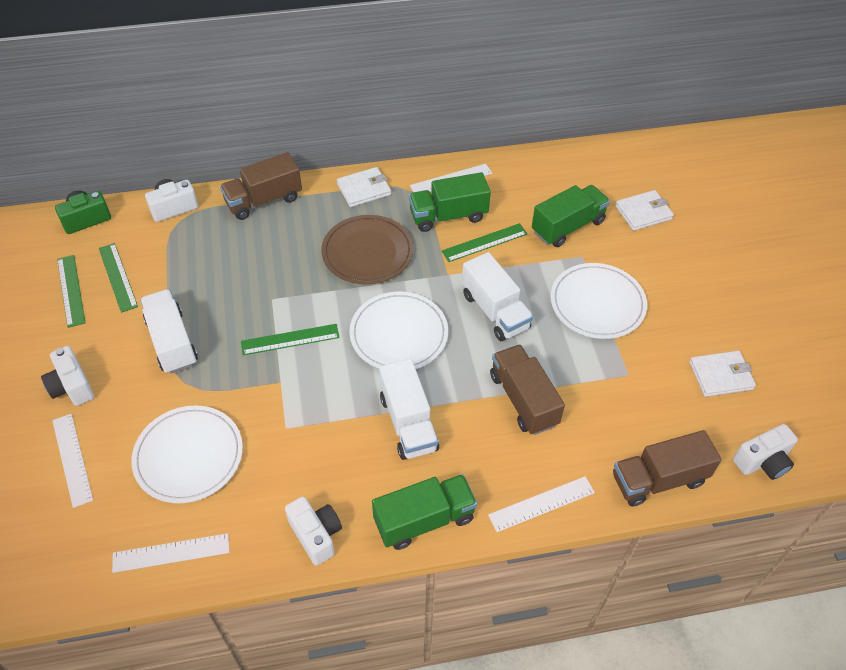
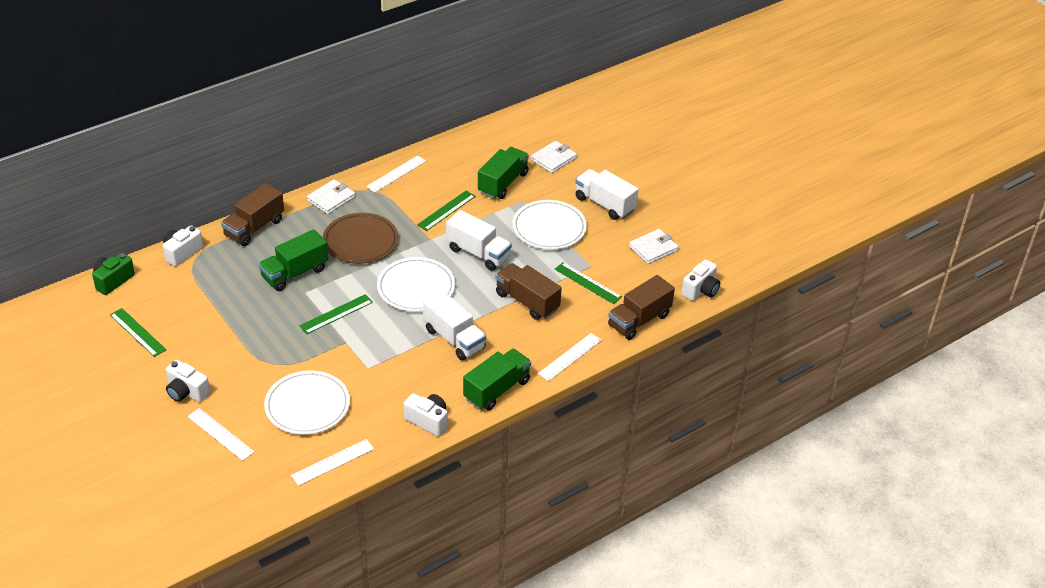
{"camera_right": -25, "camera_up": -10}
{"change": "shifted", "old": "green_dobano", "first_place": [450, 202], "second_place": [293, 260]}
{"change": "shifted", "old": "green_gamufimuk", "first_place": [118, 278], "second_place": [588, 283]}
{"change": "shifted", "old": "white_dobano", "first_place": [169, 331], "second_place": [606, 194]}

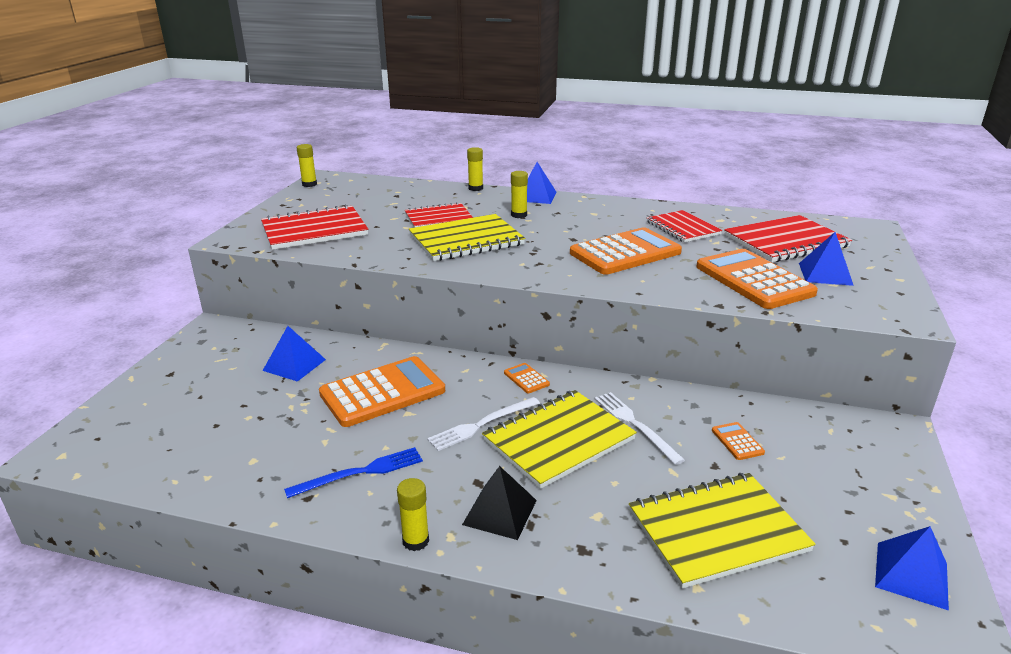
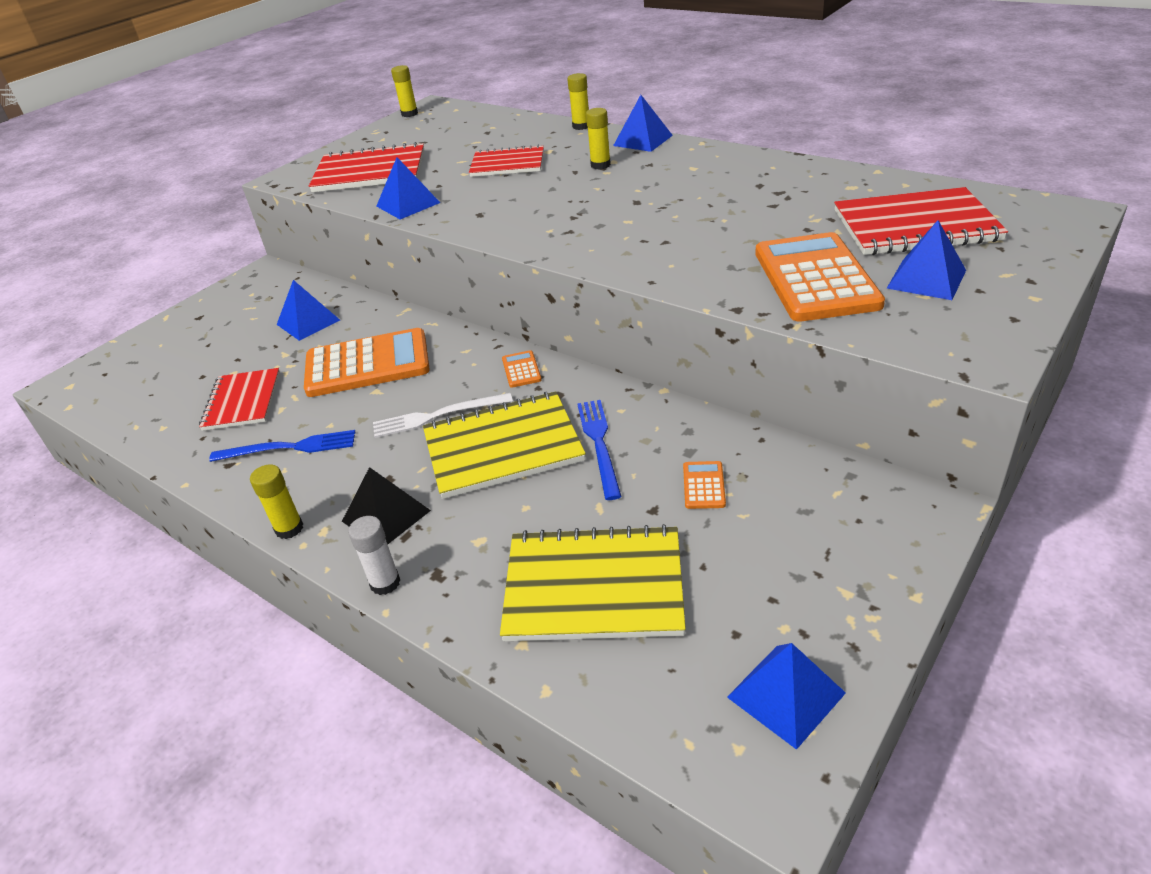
{"camera_right": 25, "camera_up": 10}
{"change": "shifted", "old": "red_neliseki", "first_place": [684, 226], "second_place": [239, 399]}
{"change": "new", "new": "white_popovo", "second_place": [374, 555]}
{"change": "new", "new": "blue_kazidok", "second_place": [408, 188]}
{"change": "repainted", "old": "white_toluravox", "new": "blue_toluravox", "first_place": [639, 428], "second_place": [599, 450]}
{"change": "gone", "old": "yellow_neliseki", "first_place": [467, 237]}
{"change": "gone", "old": "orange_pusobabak", "first_place": [626, 251]}

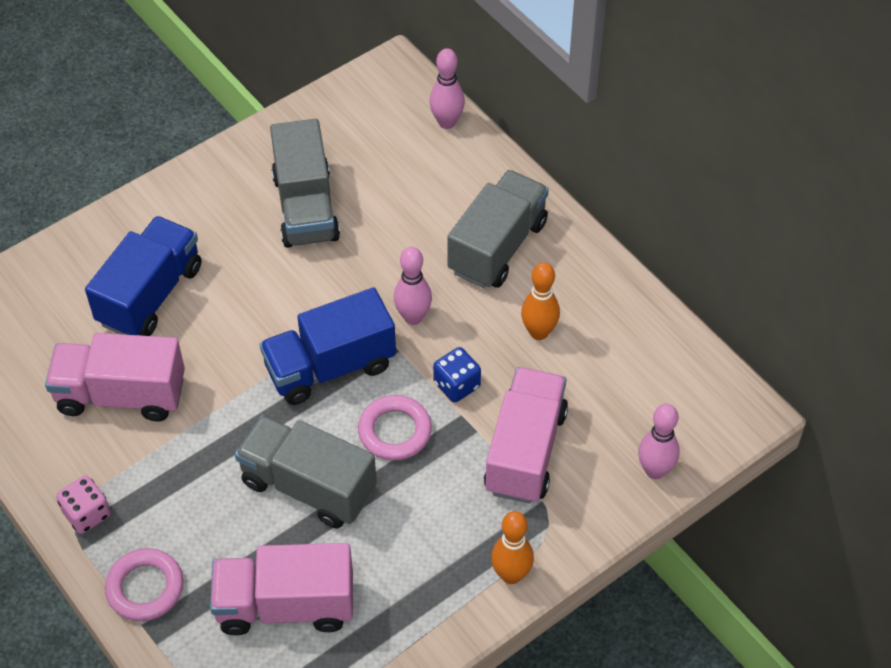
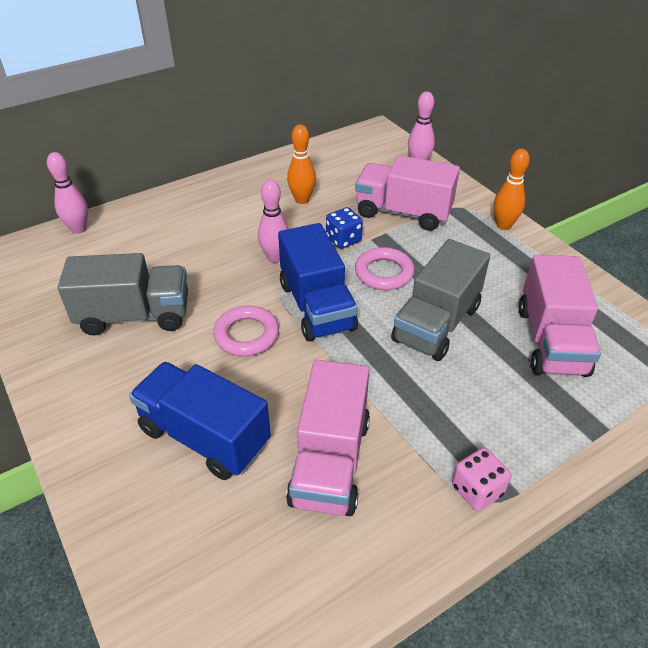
{"camera_right": -85, "camera_up": -10}
{"change": "shifted", "old": "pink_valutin", "first_place": [144, 584], "second_place": [246, 331]}
{"change": "gone", "old": "grey_dobano", "first_place": [498, 229]}

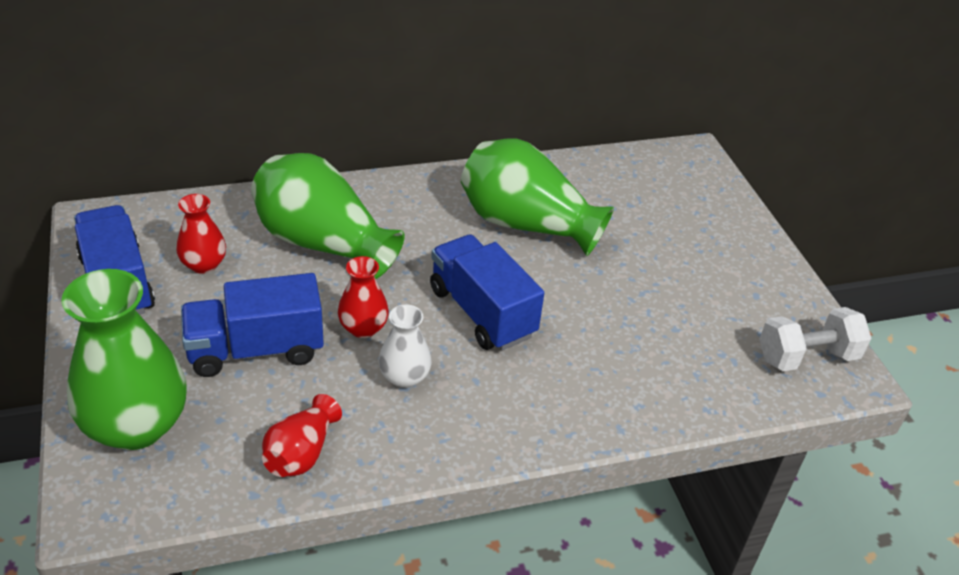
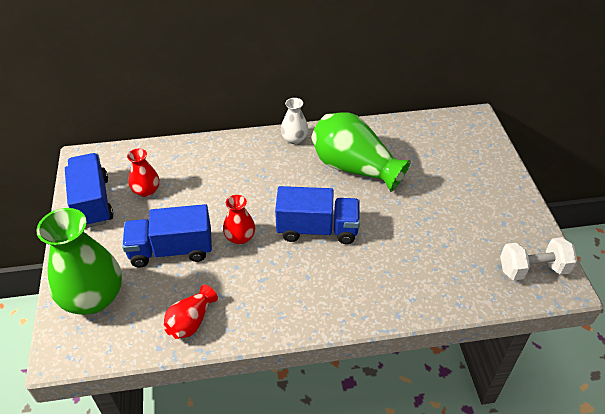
{"camera_right": 10, "camera_up": 5}
{"change": "rotated", "old": "blue_dobano", "first_place": [487, 292], "second_place": [317, 215], "degrees": 120}
{"change": "shifted", "old": "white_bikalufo", "first_place": [405, 346], "second_place": [295, 121]}
{"change": "gone", "old": "green_bikalufo", "first_place": [328, 216]}

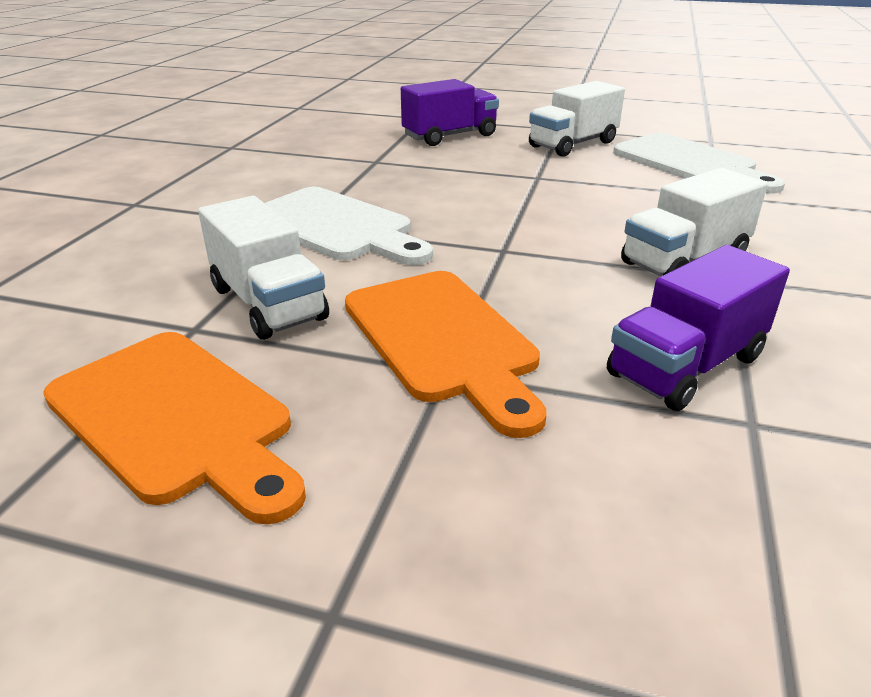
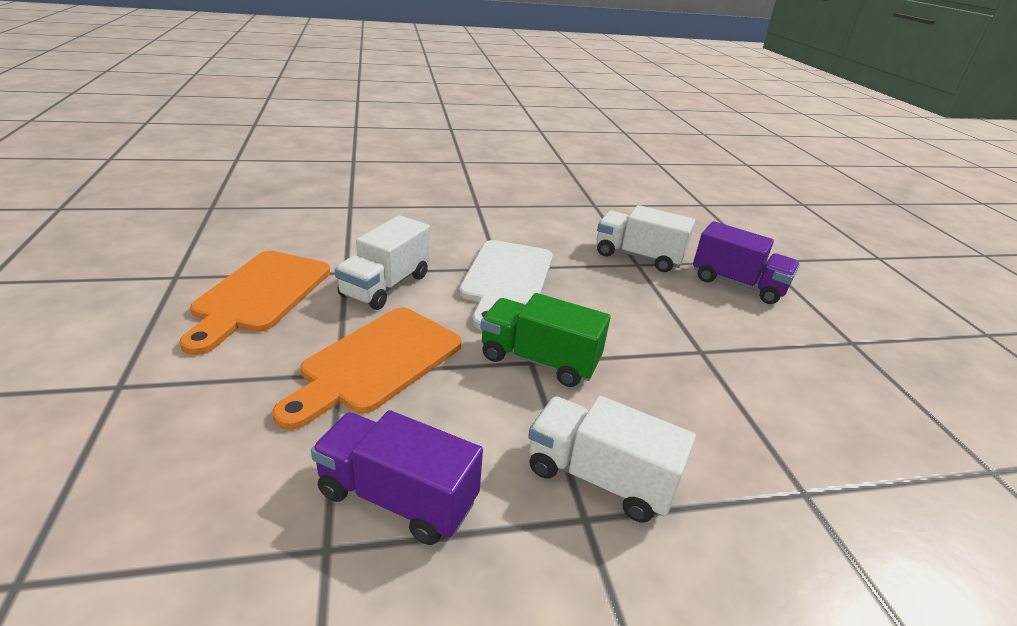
{"camera_right": 60, "camera_up": 0}
{"change": "new", "new": "green_dobano", "second_place": [545, 340]}
{"change": "shifted", "old": "white_dobano", "first_place": [577, 119], "second_place": [646, 238]}
{"change": "gone", "old": "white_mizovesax", "first_place": [699, 163]}

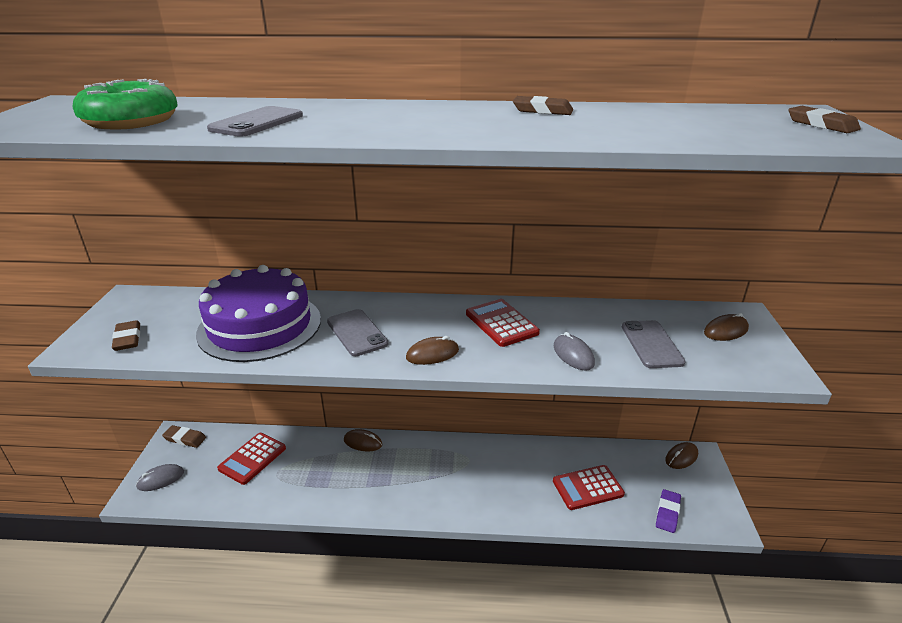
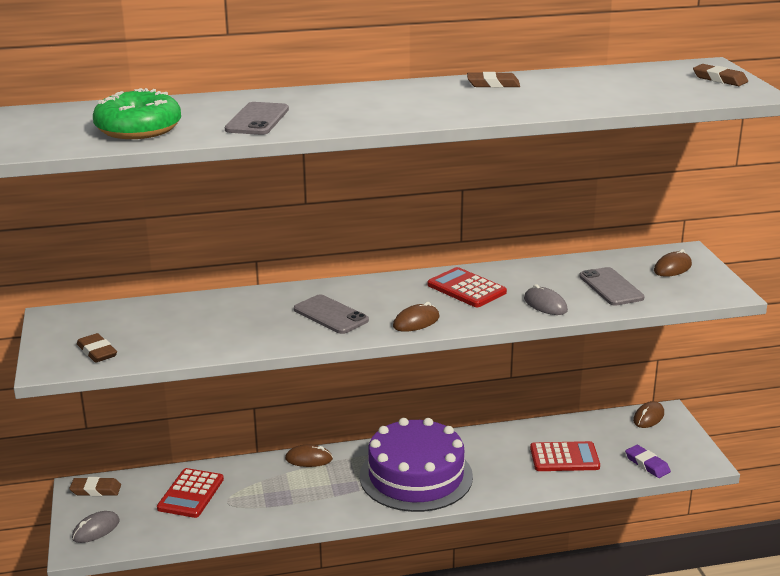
{"camera_right": -15, "camera_up": -5}
{"change": "shifted", "old": "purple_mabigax", "first_place": [258, 313], "second_place": [416, 465]}
{"change": "rotated", "old": "red_pusobabak", "first_place": [589, 487], "second_place": [565, 456], "degrees": -150}
{"change": "rotated", "old": "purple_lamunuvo", "first_place": [668, 511], "second_place": [648, 461], "degrees": -45}

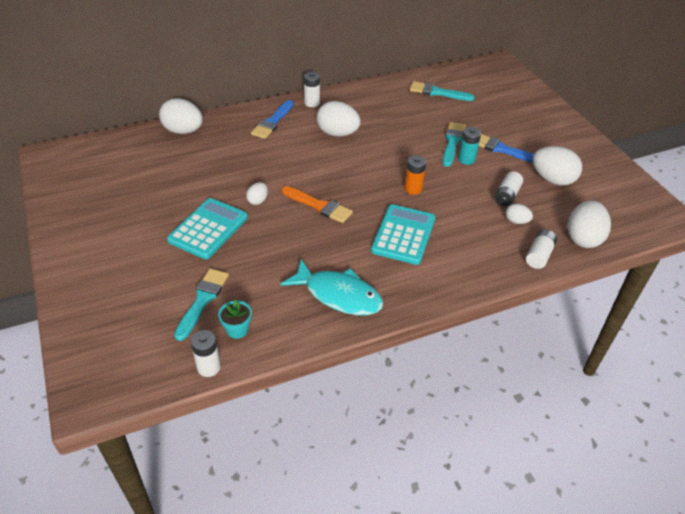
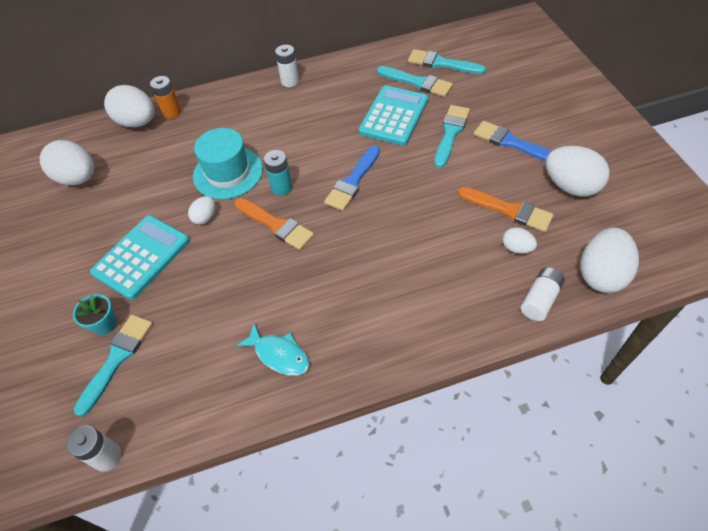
{"camera_right": 10, "camera_up": 10}
{"change": "shifted", "old": "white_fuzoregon", "first_place": [339, 119], "second_place": [67, 162]}
{"change": "shifted", "old": "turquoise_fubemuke", "first_place": [235, 319], "second_place": [95, 314]}
{"change": "shifted", "old": "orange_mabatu", "first_place": [415, 175], "second_place": [166, 97]}
{"change": "new", "new": "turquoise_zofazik", "second_place": [228, 163]}
{"change": "scaled", "old": "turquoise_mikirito", "first_place": [331, 287], "second_place": [273, 349], "factor": 0.62}
{"change": "shifted", "old": "turquoise_mabatu", "first_place": [469, 146], "second_place": [278, 172]}
{"change": "shifted", "old": "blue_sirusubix", "first_place": [272, 119], "second_place": [352, 178]}
{"change": "shifted", "old": "turquoise_pusobabak", "first_place": [403, 234], "second_place": [393, 115]}
{"change": "new", "new": "turquoise_sirusubix", "second_place": [415, 81]}
{"change": "swapped", "old": "white_mabatu", "new": "orange_sirusubix", "first_place": [509, 189], "second_place": [506, 209]}

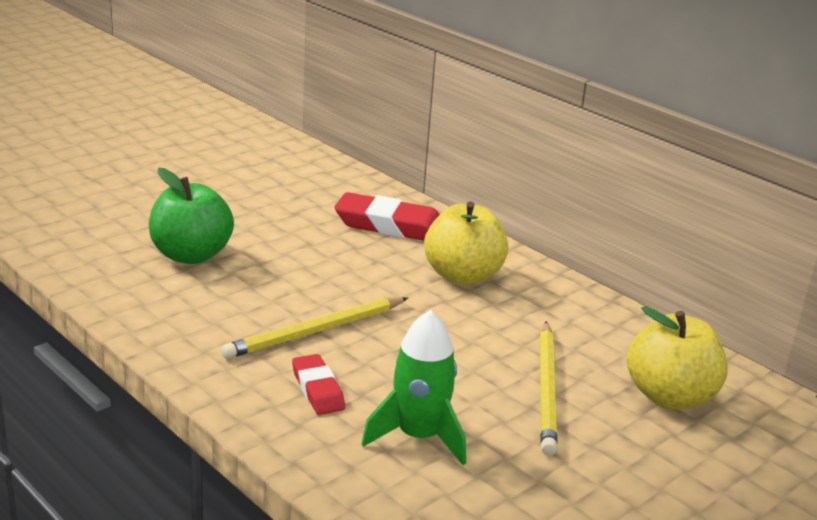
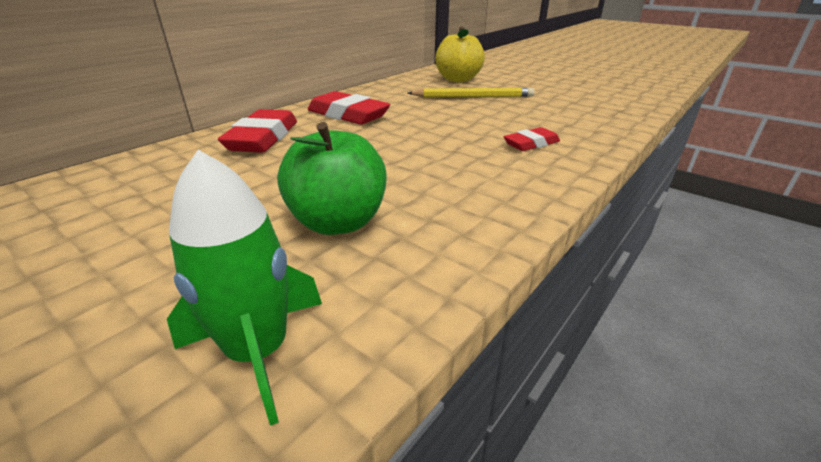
{"camera_right": -95, "camera_up": 5}
{"change": "shifted", "old": "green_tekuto", "first_place": [414, 387], "second_place": [244, 288]}
{"change": "swapped", "old": "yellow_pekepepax", "new": "red_lamunuvo", "first_place": [466, 243], "second_place": [349, 108]}
{"change": "gone", "old": "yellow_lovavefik", "first_place": [314, 328]}

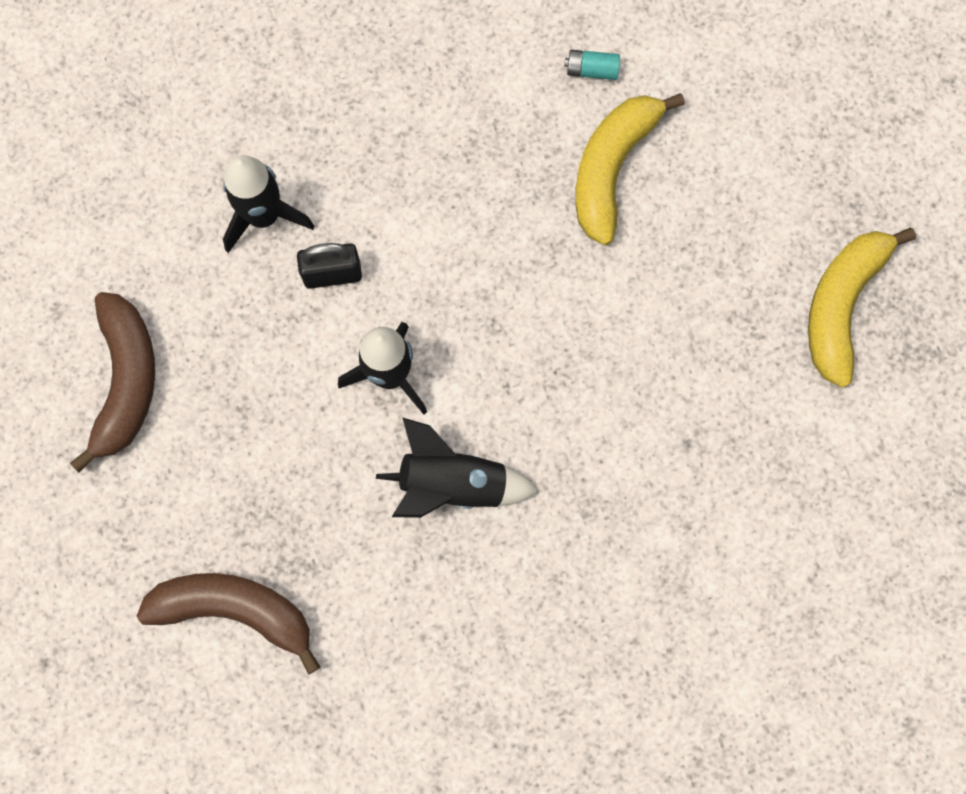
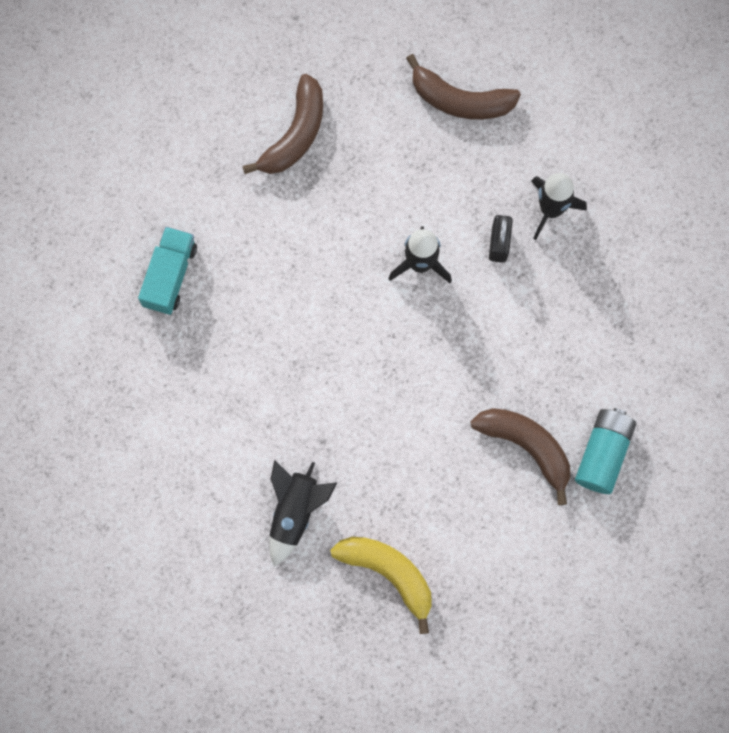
{"camera_right": 105, "camera_up": 0}
{"change": "new", "new": "turquoise_dobano", "second_place": [167, 271]}
{"change": "shifted", "old": "black_tekuto", "first_place": [457, 467], "second_place": [303, 513]}
{"change": "repainted", "old": "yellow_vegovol", "new": "brown_vegovol", "first_place": [630, 169], "second_place": [520, 456]}
{"change": "scaled", "old": "turquoise_mabatu", "first_place": [592, 65], "second_place": [605, 451], "factor": 2.12}

